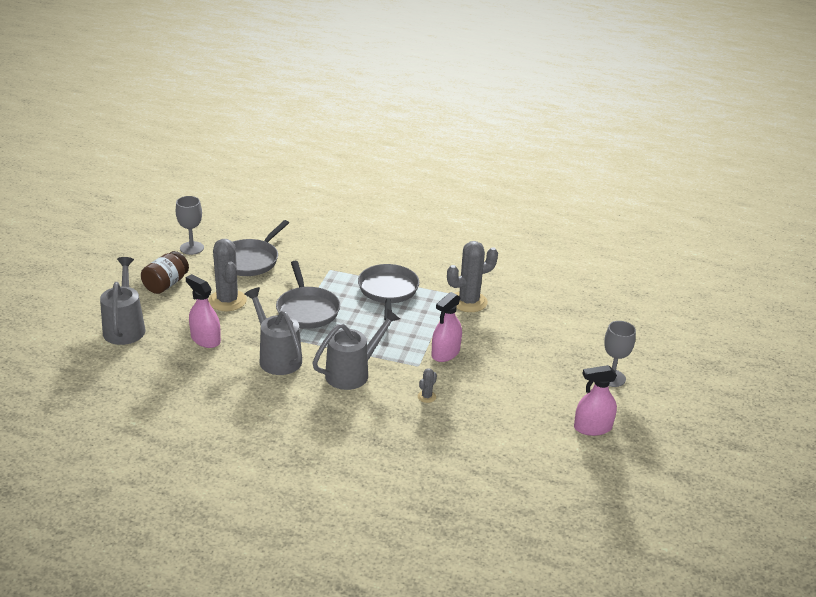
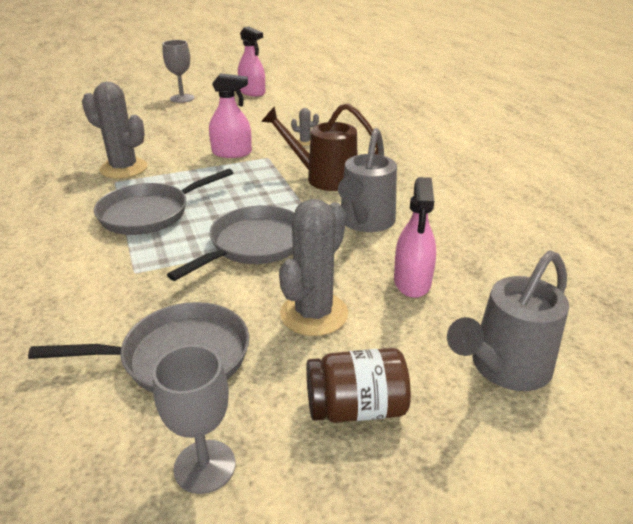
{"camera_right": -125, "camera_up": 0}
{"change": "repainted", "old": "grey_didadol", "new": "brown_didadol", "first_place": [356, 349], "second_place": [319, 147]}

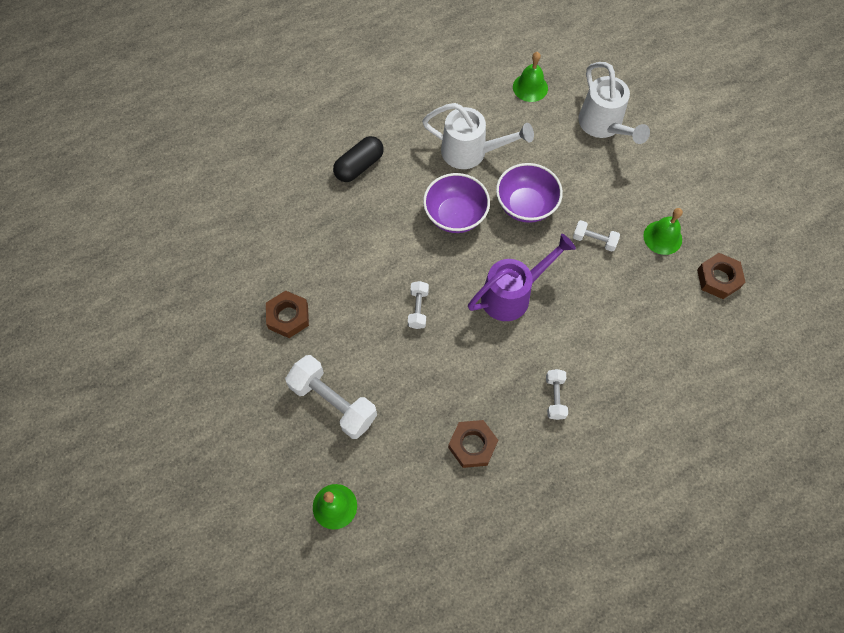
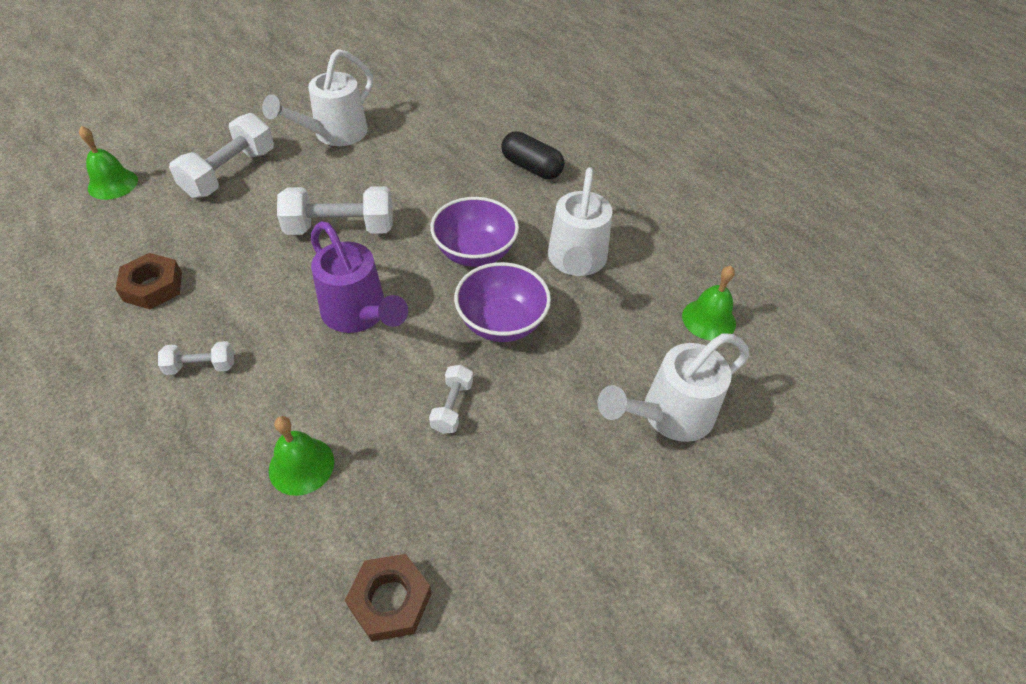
{"camera_right": 80, "camera_up": -15}
{"change": "swapped", "old": "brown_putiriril", "new": "white_didadol", "first_place": [287, 314], "second_place": [317, 97]}
{"change": "shifted", "old": "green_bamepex", "first_place": [663, 231], "second_place": [301, 456]}
{"change": "scaled", "old": "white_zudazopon", "first_place": [418, 305], "second_place": [335, 210], "factor": 1.93}

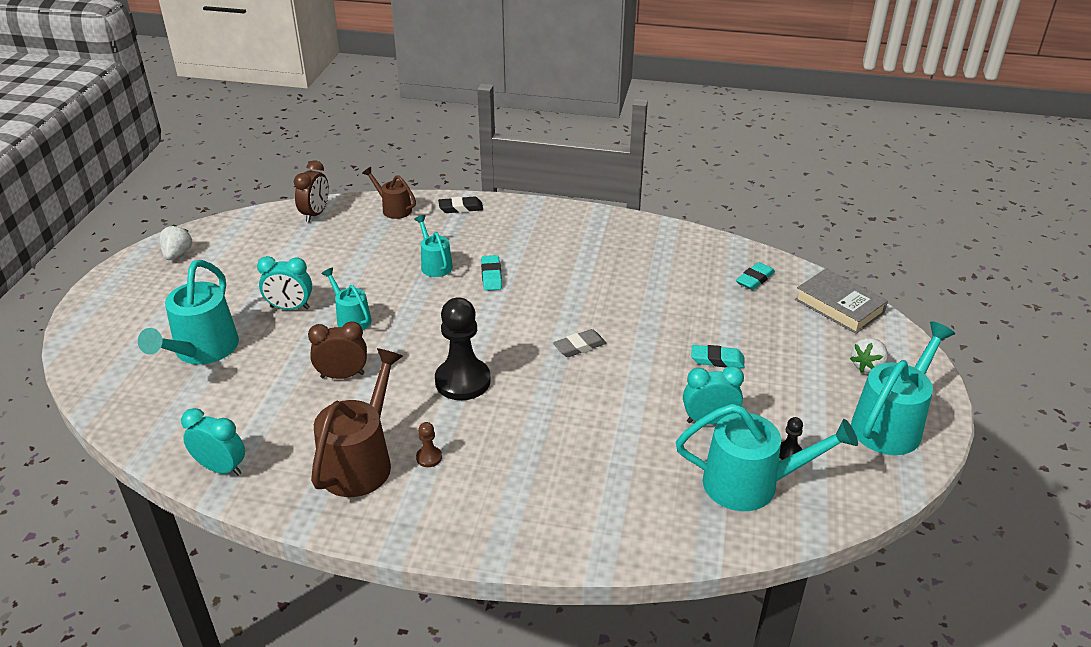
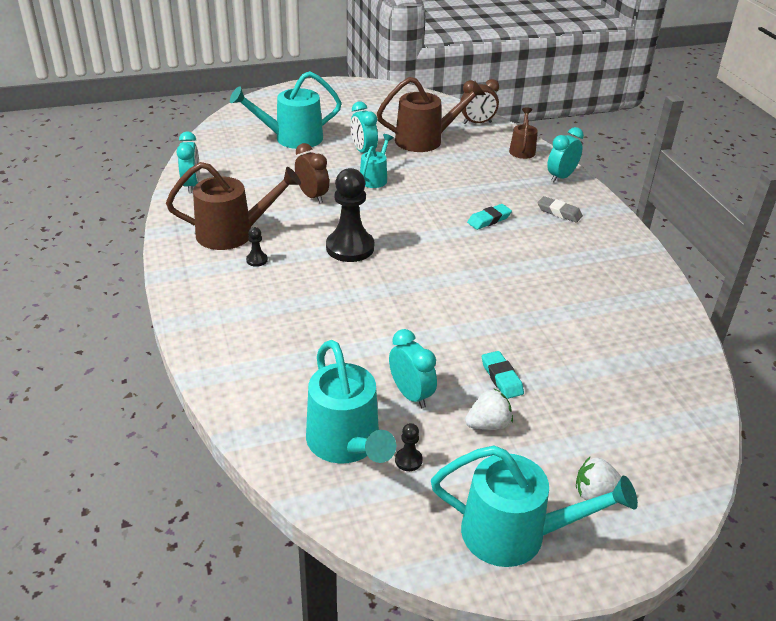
{"camera_right": 60, "camera_up": 0}
{"change": "repainted", "old": "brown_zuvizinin", "new": "black_zuvizinin", "first_place": [429, 444], "second_place": [257, 247]}
{"change": "new", "new": "brown_didadol", "second_place": [431, 114]}
{"change": "shifted", "old": "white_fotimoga", "first_place": [175, 242], "second_place": [489, 409]}
{"change": "shifted", "old": "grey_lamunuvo", "first_place": [579, 343], "second_place": [560, 209]}
{"change": "swapped", "old": "black_lamunuvo", "new": "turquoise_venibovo", "first_place": [460, 204], "second_place": [565, 155]}
{"change": "gone", "old": "turquoise_didadol", "first_place": [433, 246]}
{"change": "gone", "old": "turquoise_lamunuvo", "first_place": [755, 276]}
{"change": "gone", "old": "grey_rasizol", "first_place": [841, 301]}

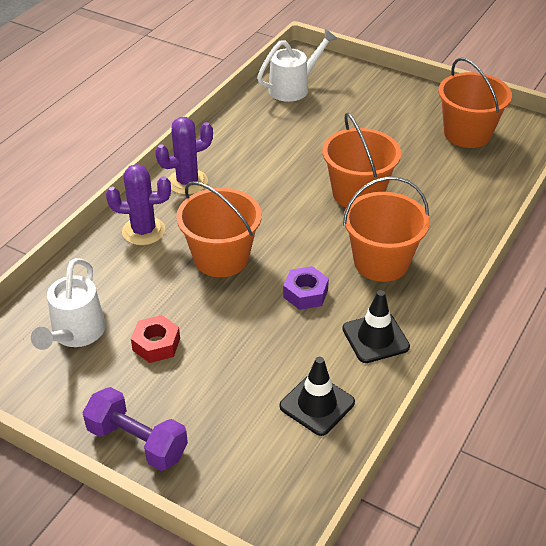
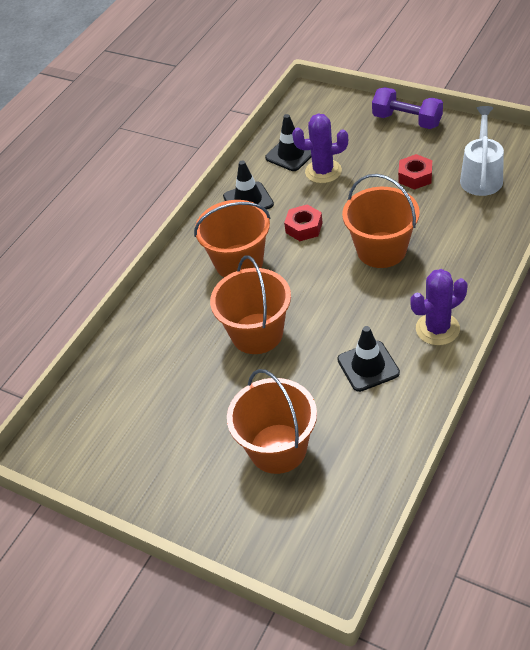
{"camera_right": -175, "camera_up": 5}
{"change": "shifted", "old": "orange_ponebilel", "first_place": [475, 102], "second_place": [272, 421]}
{"change": "repainted", "old": "purple_putiriril", "new": "red_putiriril", "first_place": [306, 288], "second_place": [303, 222]}
{"change": "shifted", "old": "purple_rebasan", "first_place": [138, 204], "second_place": [320, 148]}
{"change": "new", "new": "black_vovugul", "second_place": [368, 359]}
{"change": "gone", "old": "white_didadol", "first_place": [297, 65]}

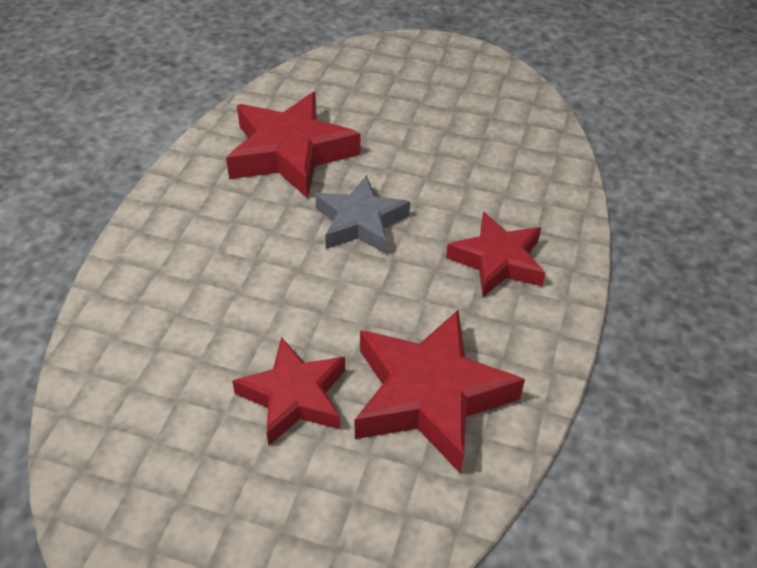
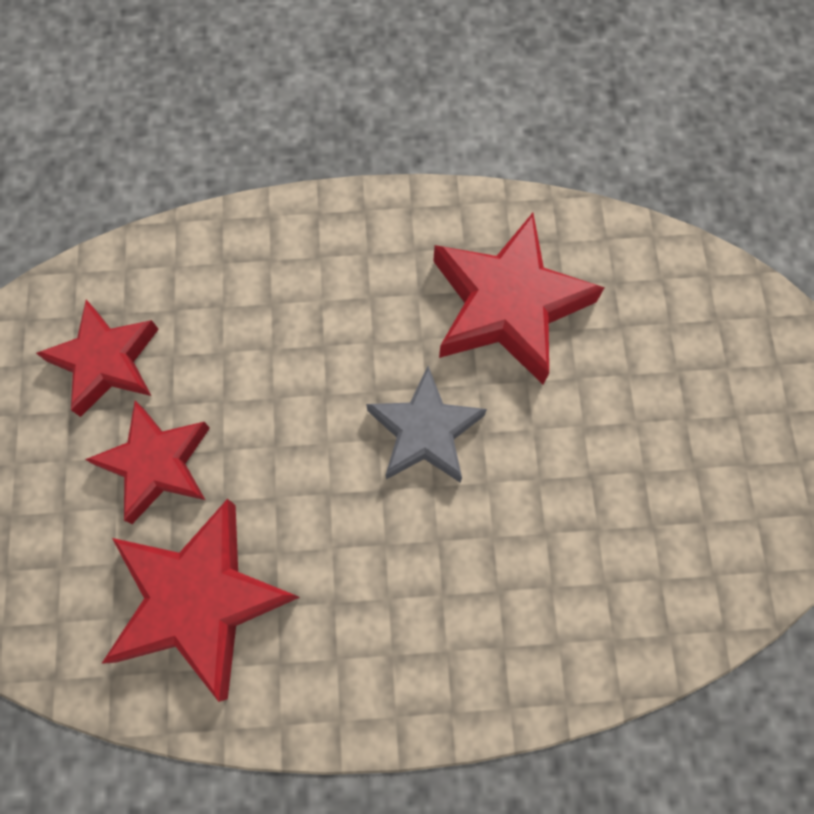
{"camera_right": 70, "camera_up": 25}
{"change": "shifted", "old": "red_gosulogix", "first_place": [495, 254], "second_place": [97, 358]}

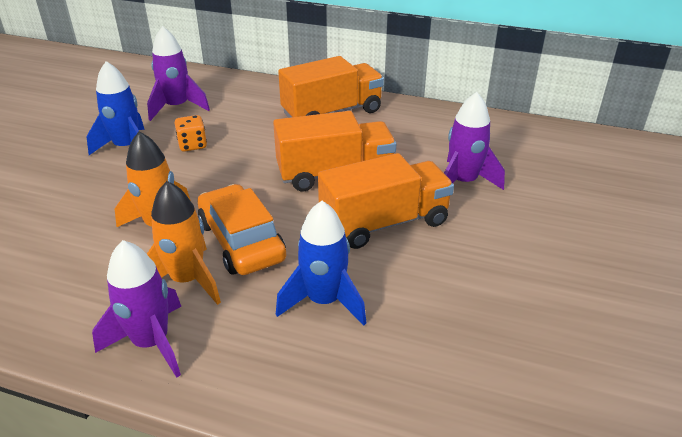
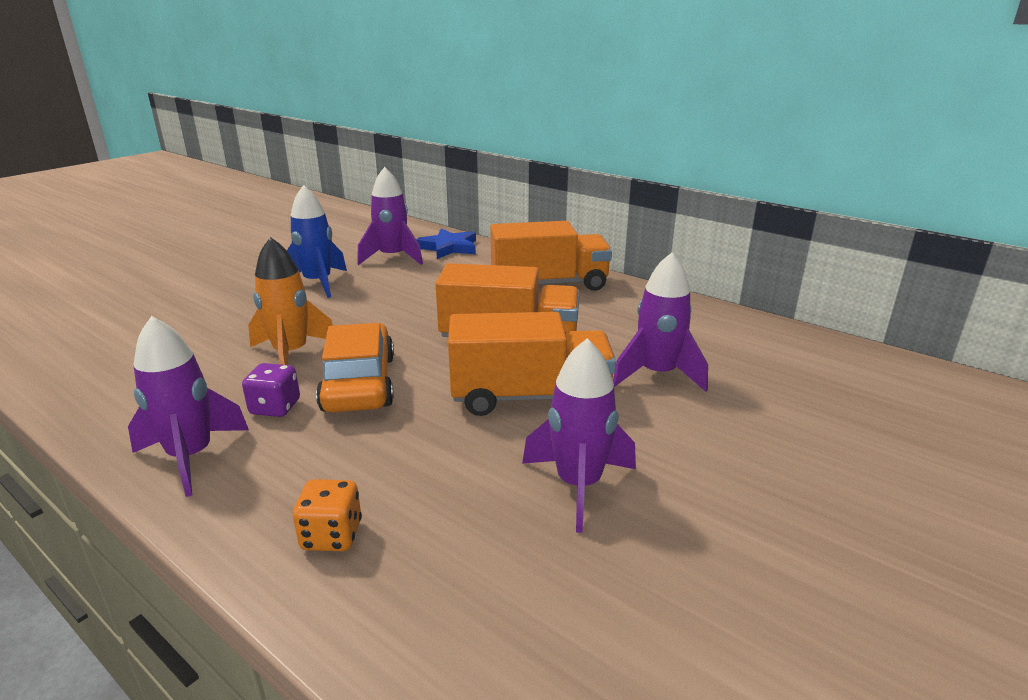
{"camera_right": 20, "camera_up": -10}
{"change": "swapped", "old": "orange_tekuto", "new": "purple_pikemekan", "first_place": [184, 243], "second_place": [271, 390]}
{"change": "shifted", "old": "orange_pikemekan", "first_place": [191, 133], "second_place": [327, 515]}
{"change": "new", "new": "blue_gosulogix", "second_place": [446, 243]}
{"change": "new", "new": "purple_tekuto", "second_place": [579, 435]}
{"change": "gone", "old": "blue_tekuto", "first_place": [321, 263]}

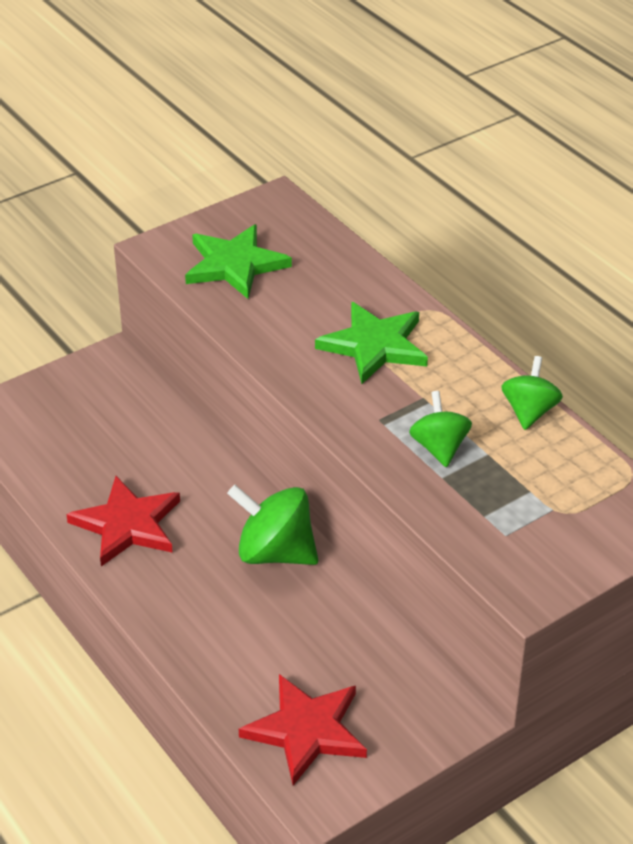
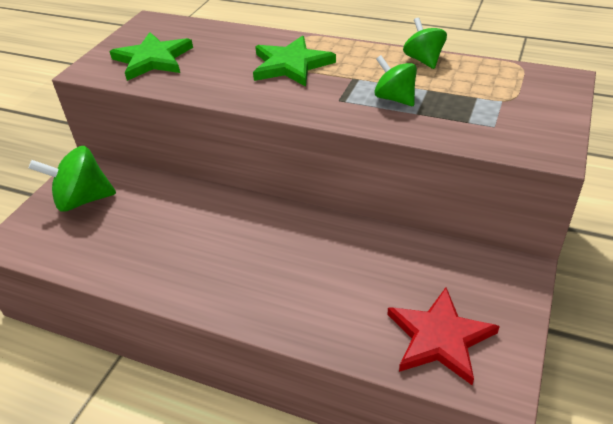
{"camera_right": -30, "camera_up": 0}
{"change": "shifted", "old": "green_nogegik", "first_place": [272, 525], "second_place": [72, 179]}
{"change": "gone", "old": "red_gosulogix", "first_place": [123, 521]}

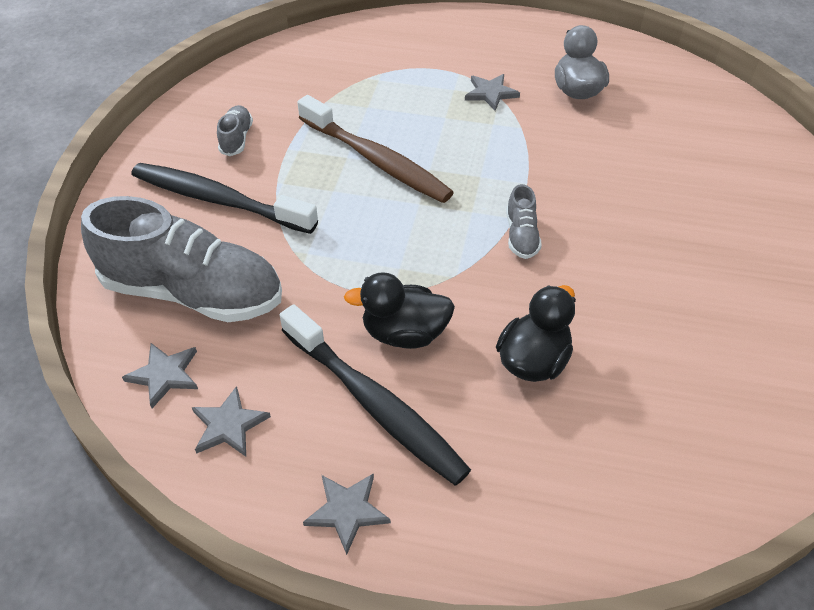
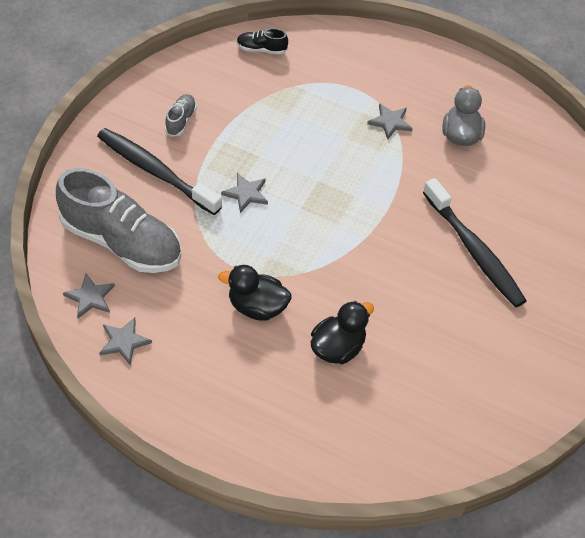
{"camera_right": 10, "camera_up": 5}
{"change": "shifted", "old": "grey_gosulogix", "first_place": [347, 514], "second_place": [244, 193]}
{"change": "new", "new": "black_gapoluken", "second_place": [262, 41]}
{"change": "shifted", "old": "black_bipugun", "first_place": [375, 395], "second_place": [475, 242]}
{"change": "gone", "old": "brown_bipugun", "first_place": [375, 149]}
{"change": "gone", "old": "grey_gapoluken", "first_place": [524, 221]}

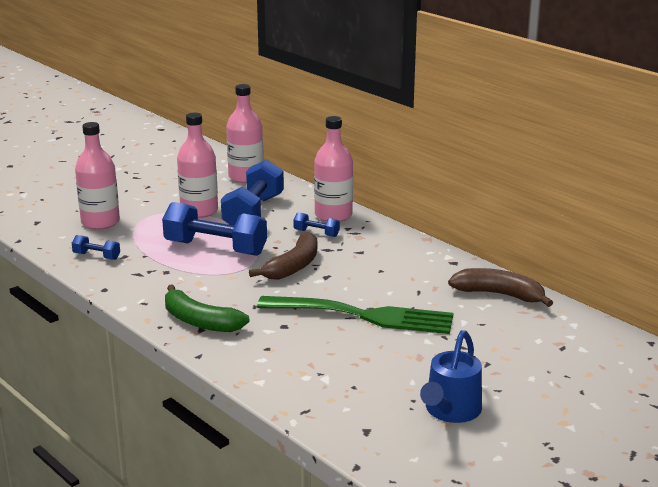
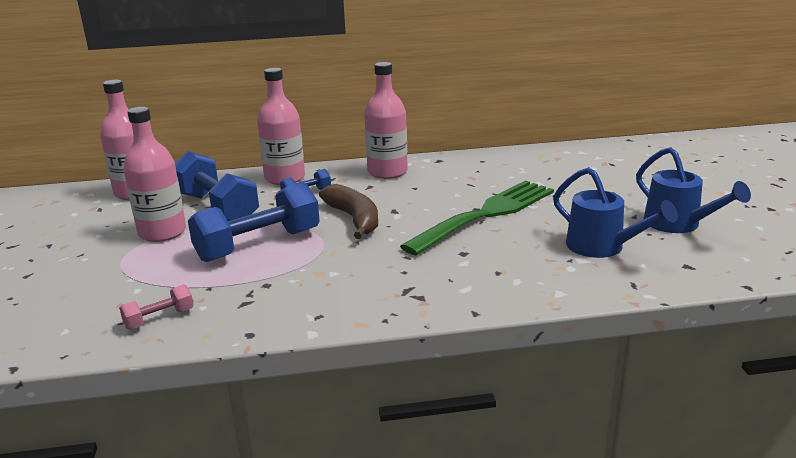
{"camera_right": -55, "camera_up": 0}
{"change": "repainted", "old": "blue_zudazopon", "new": "pink_zudazopon", "first_place": [96, 247], "second_place": [156, 307]}
{"change": "shifted", "old": "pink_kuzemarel", "first_place": [97, 176], "second_place": [386, 120]}
{"change": "new", "new": "blue_didadol", "second_place": [615, 212]}
{"change": "gone", "old": "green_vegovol", "first_place": [207, 308]}
{"change": "gone", "old": "brown_vegovol", "first_place": [500, 287]}

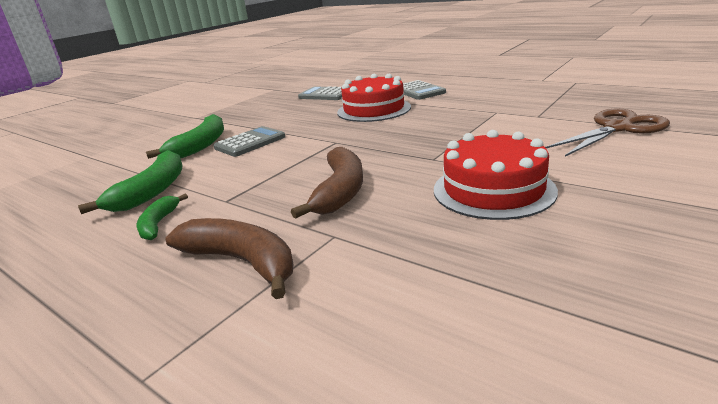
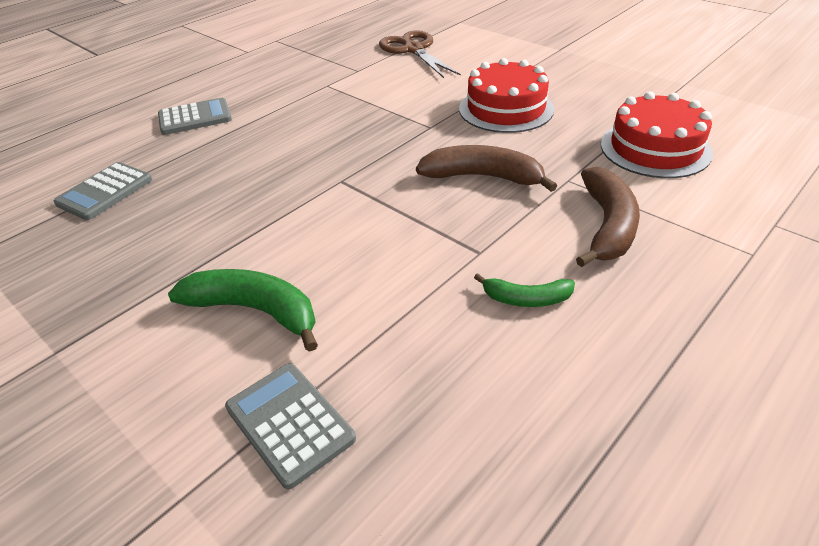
{"camera_right": -85, "camera_up": 15}
{"change": "shifted", "old": "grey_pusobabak", "first_place": [249, 141], "second_place": [290, 426]}
{"change": "rotated", "old": "brown_vegovol", "first_place": [229, 258], "second_place": [608, 217], "degrees": 150}
{"change": "shifted", "old": "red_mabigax", "first_place": [374, 98], "second_place": [657, 135]}
{"change": "gone", "old": "green_vegovol", "first_place": [130, 182]}

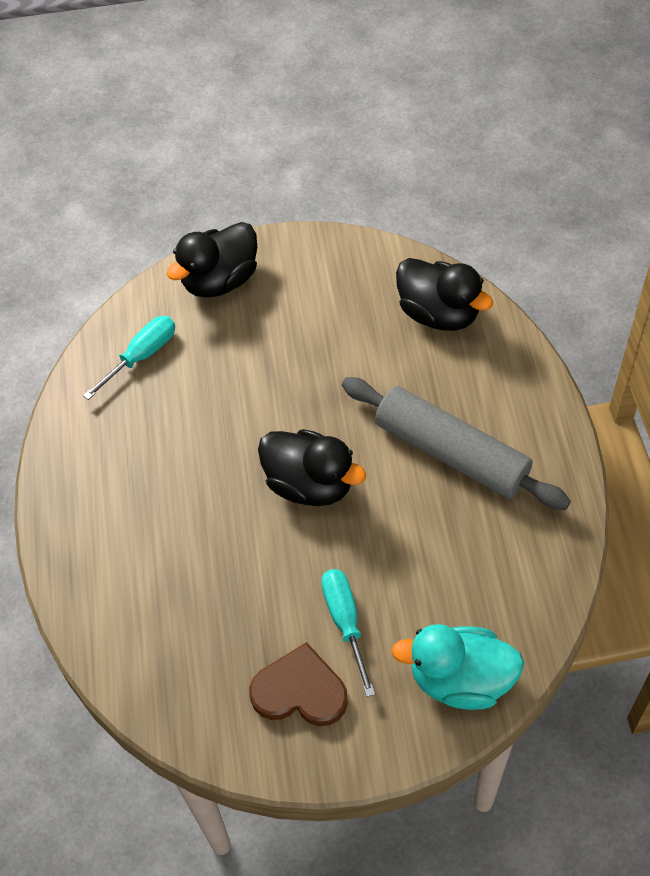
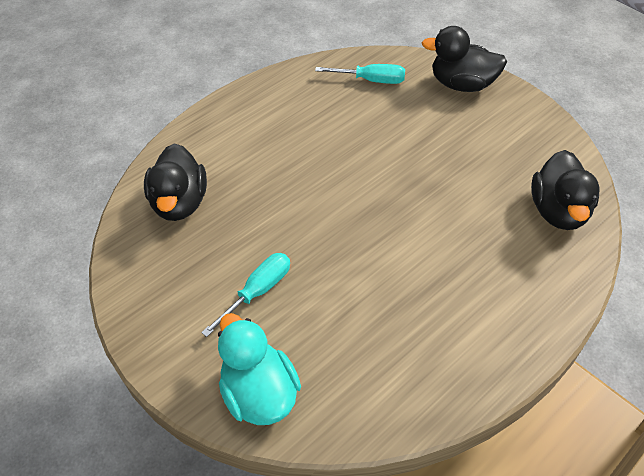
{"camera_right": 55, "camera_up": -5}
{"change": "shifted", "old": "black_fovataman", "first_place": [312, 467], "second_place": [175, 182]}
{"change": "gone", "old": "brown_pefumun", "first_place": [298, 684]}
{"change": "gone", "old": "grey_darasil", "first_place": [456, 443]}

